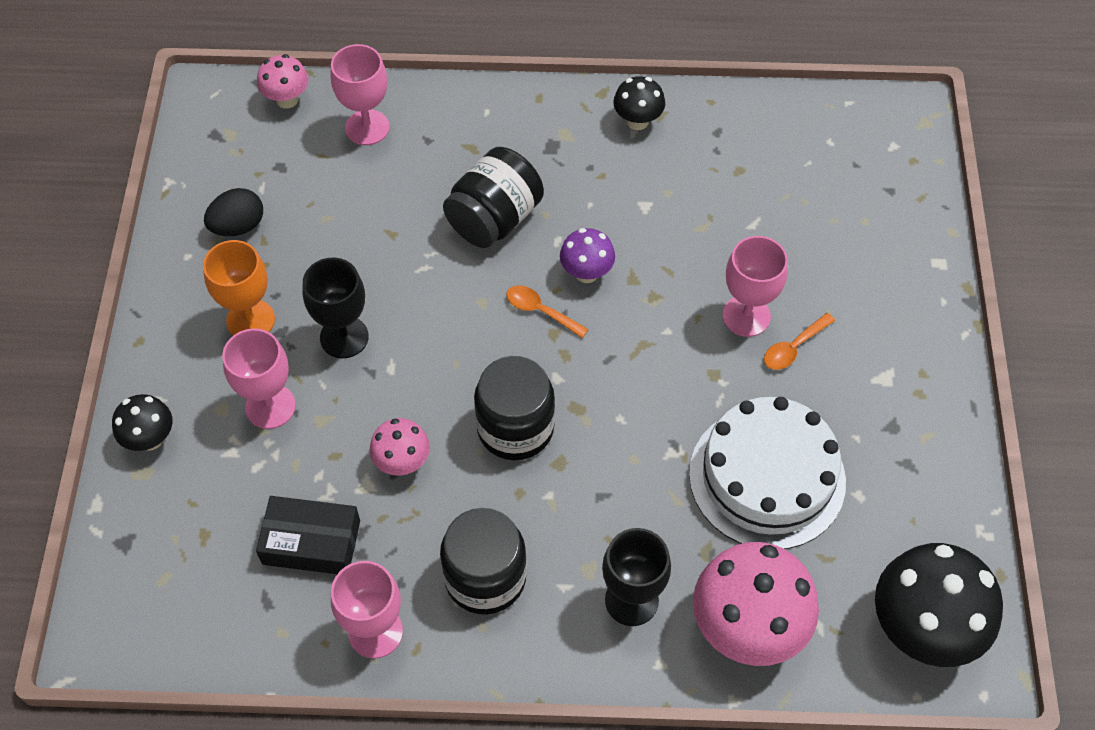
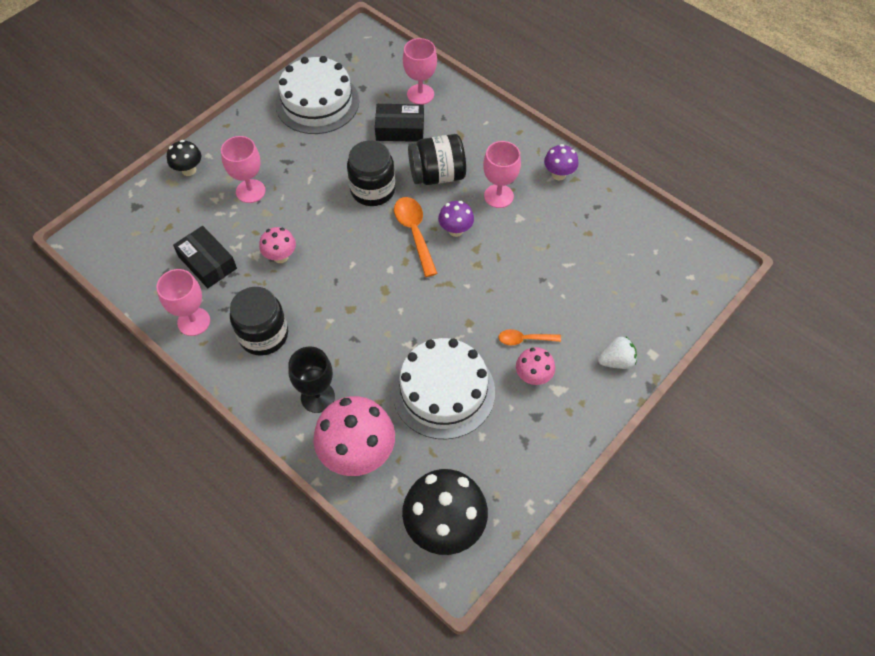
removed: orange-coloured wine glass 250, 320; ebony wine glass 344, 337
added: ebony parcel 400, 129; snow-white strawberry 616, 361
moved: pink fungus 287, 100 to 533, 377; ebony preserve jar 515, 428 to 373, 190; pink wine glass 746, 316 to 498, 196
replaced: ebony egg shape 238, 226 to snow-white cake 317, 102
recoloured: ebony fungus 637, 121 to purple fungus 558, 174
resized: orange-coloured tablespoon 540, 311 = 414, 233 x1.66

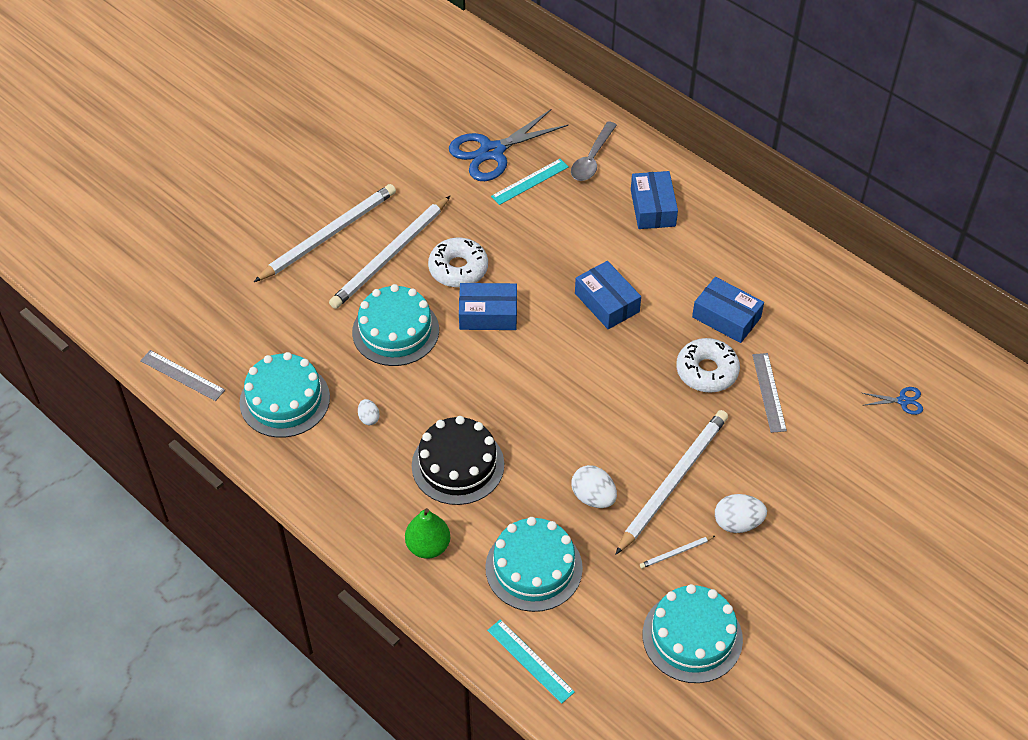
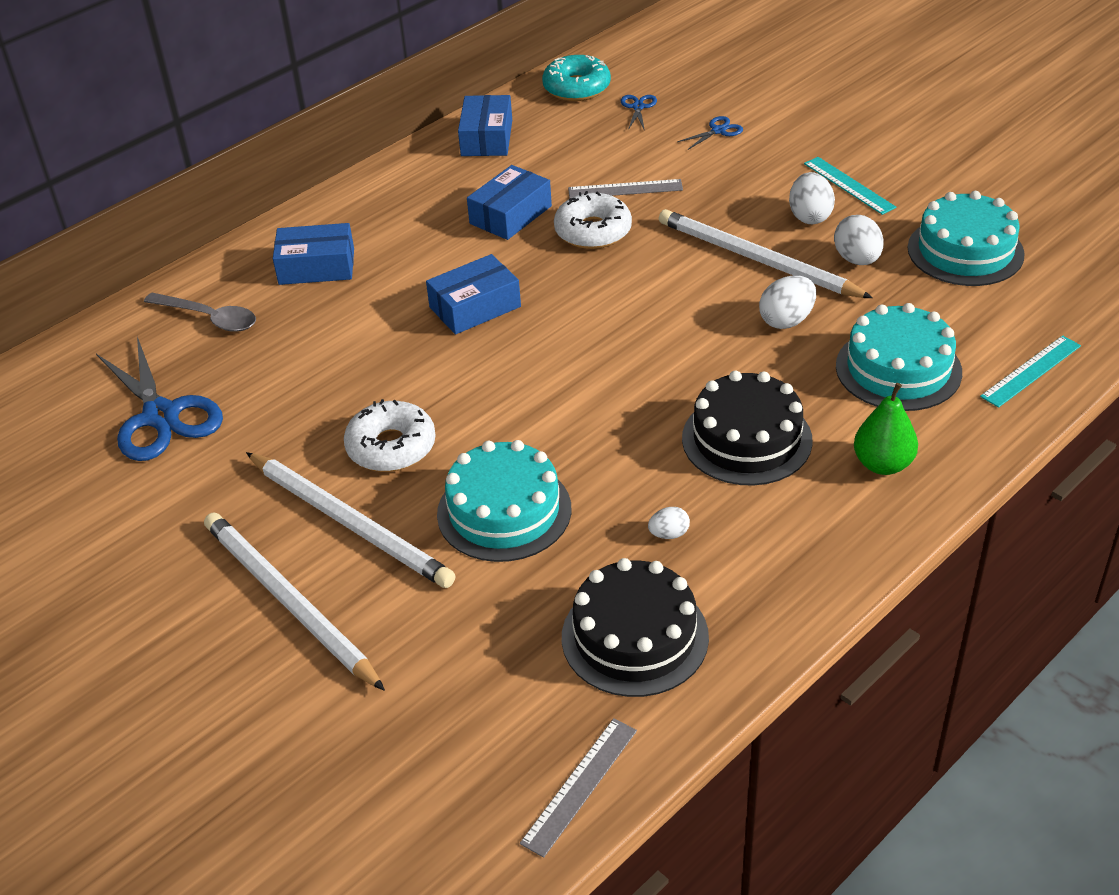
added: teal glazed donut 576, 88; blue scissors 718, 131
moved: blue parcel 488, 314 to 487, 138; teal measuring stick 530, 181 to 849, 185
replaced: snow-white pencil 676, 553 to snow-white egg shape 857, 260
recoloured: teal cake 284, 400 to ebony cake 634, 637

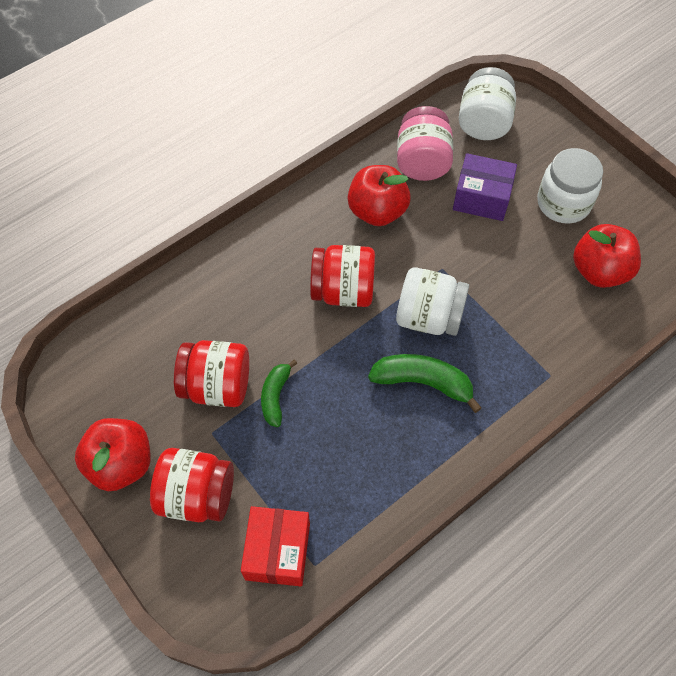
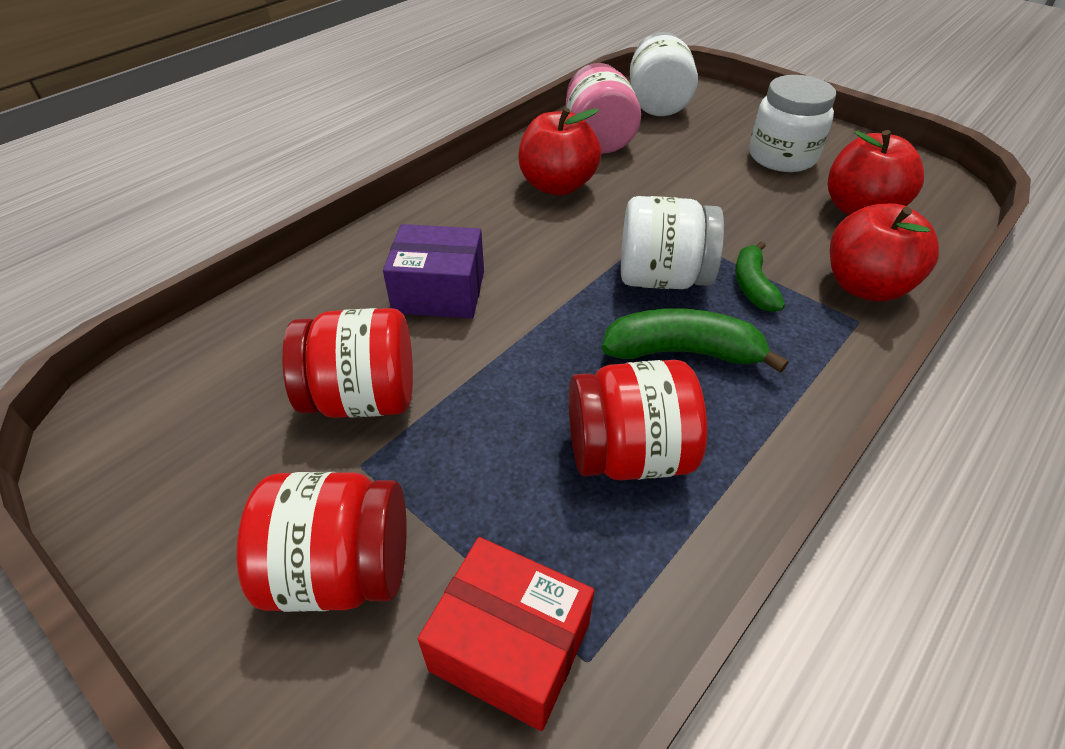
moved: crimson apple fruit 121, 464 to 865, 286; emerald banana fruit 275, 396 to 752, 286; crimson preserve jar 343, 291 to 629, 454; purple parcel 481, 197 to 439, 292
turned: crimson parcel 278, 551 = 510, 647 60 degrees counterclockwise

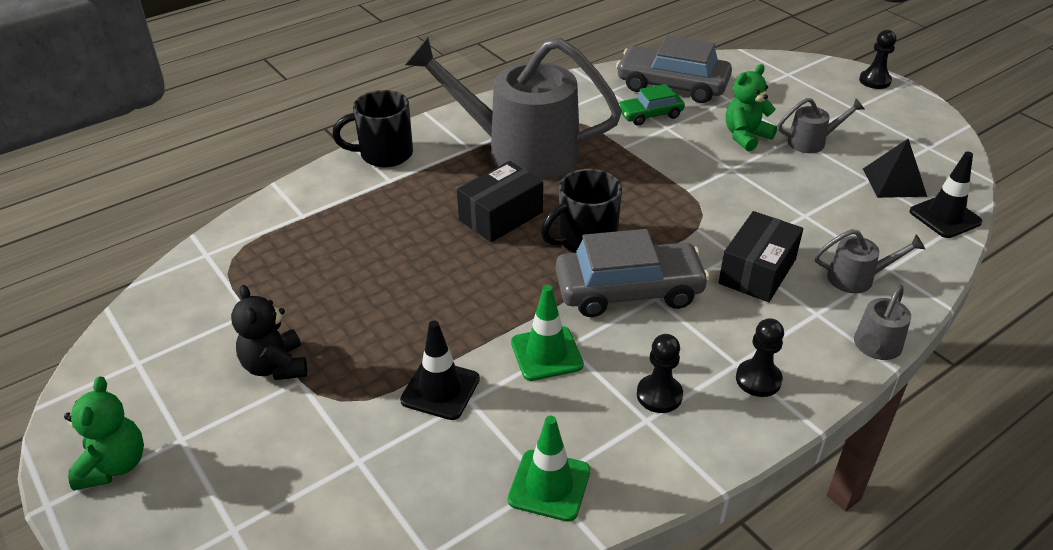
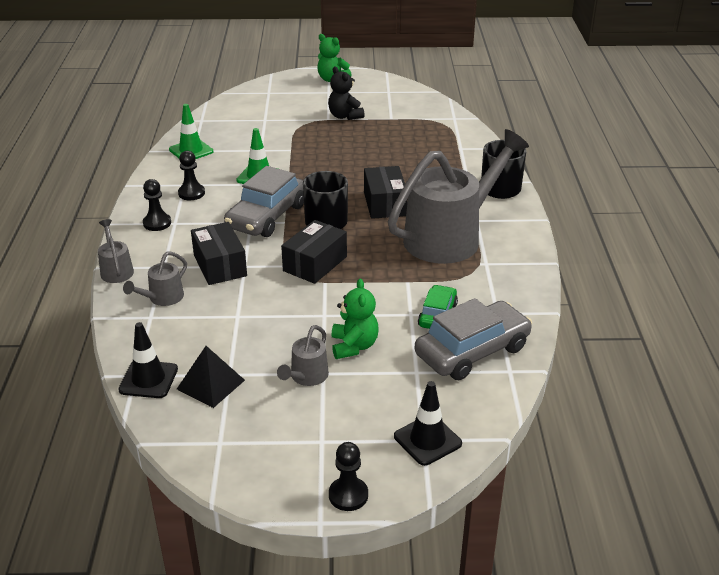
added: ebony parcel 315, 264
moved: ebony traffic cone 440, 390 to 427, 440
turned: ebony teddy 275, 366 = 345, 116 135 degrees counterclockwise

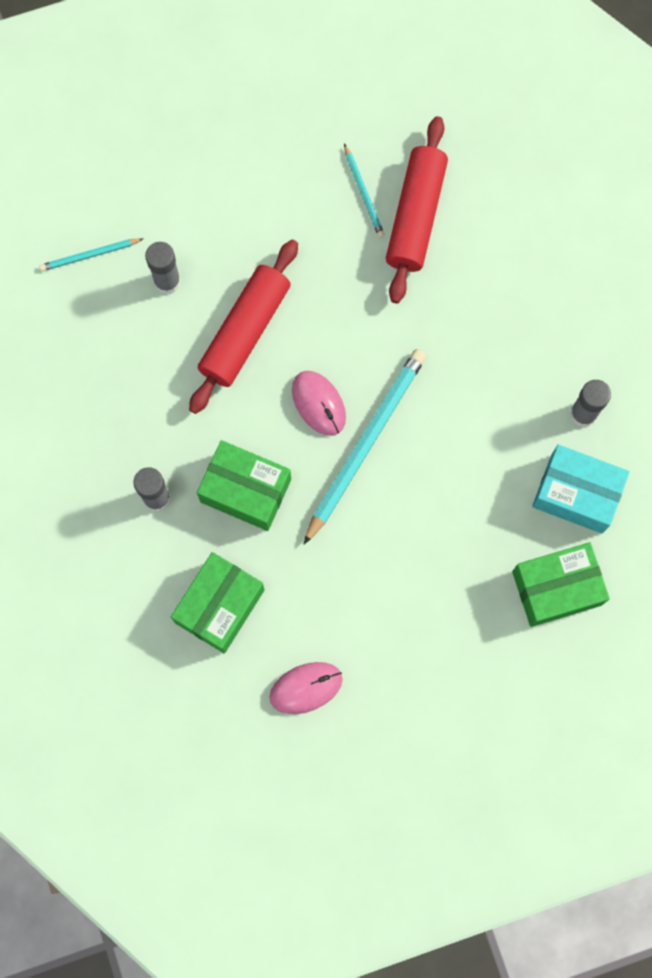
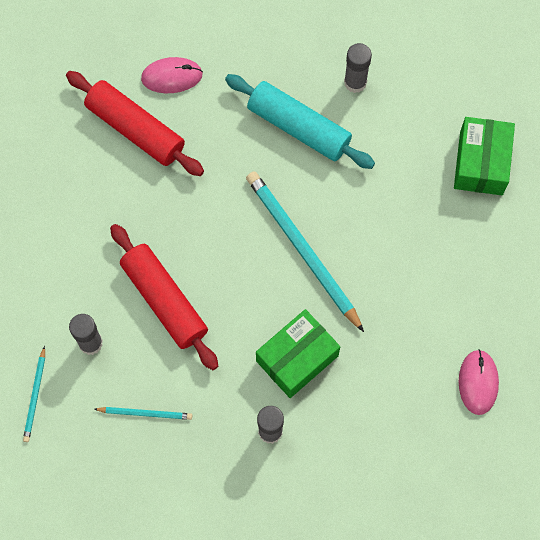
removed: emerald parcel 220, 606; teal parcel 576, 494
added: teal rolling pin 299, 127
moved: pink PC mouse 318, 403 to 172, 76; teal pencil 363, 193 to 145, 413

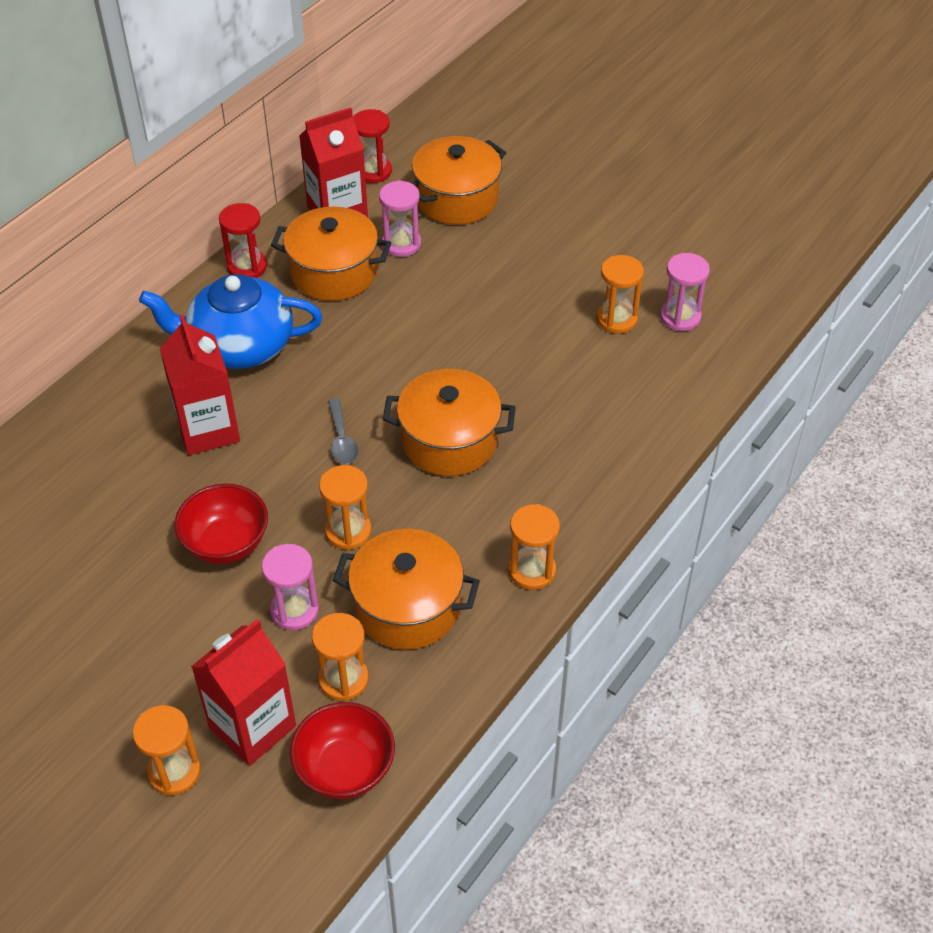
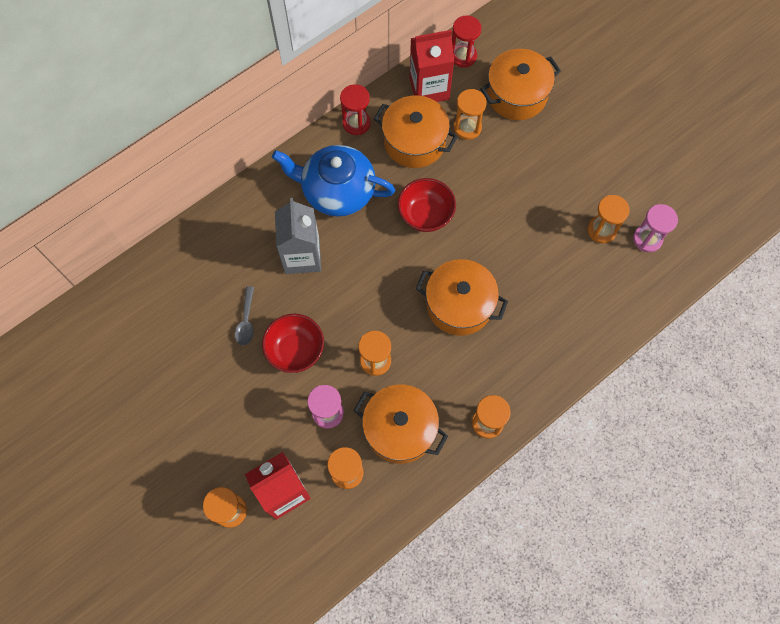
moved: crimson bowl 345, 769 to 425, 215; gray tablespoon 342, 439 to 246, 321
recoloured: crimson milk carton 208, 430 to gray milk carton 302, 256; pink hourglass 401, 244 to orange-coloured hourglass 467, 127

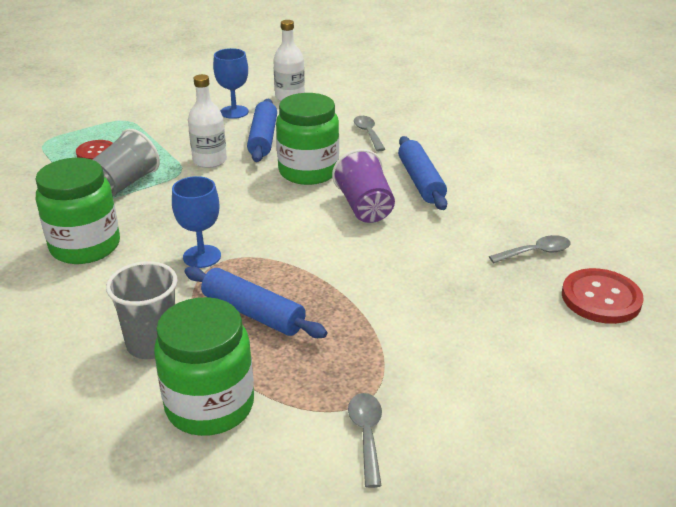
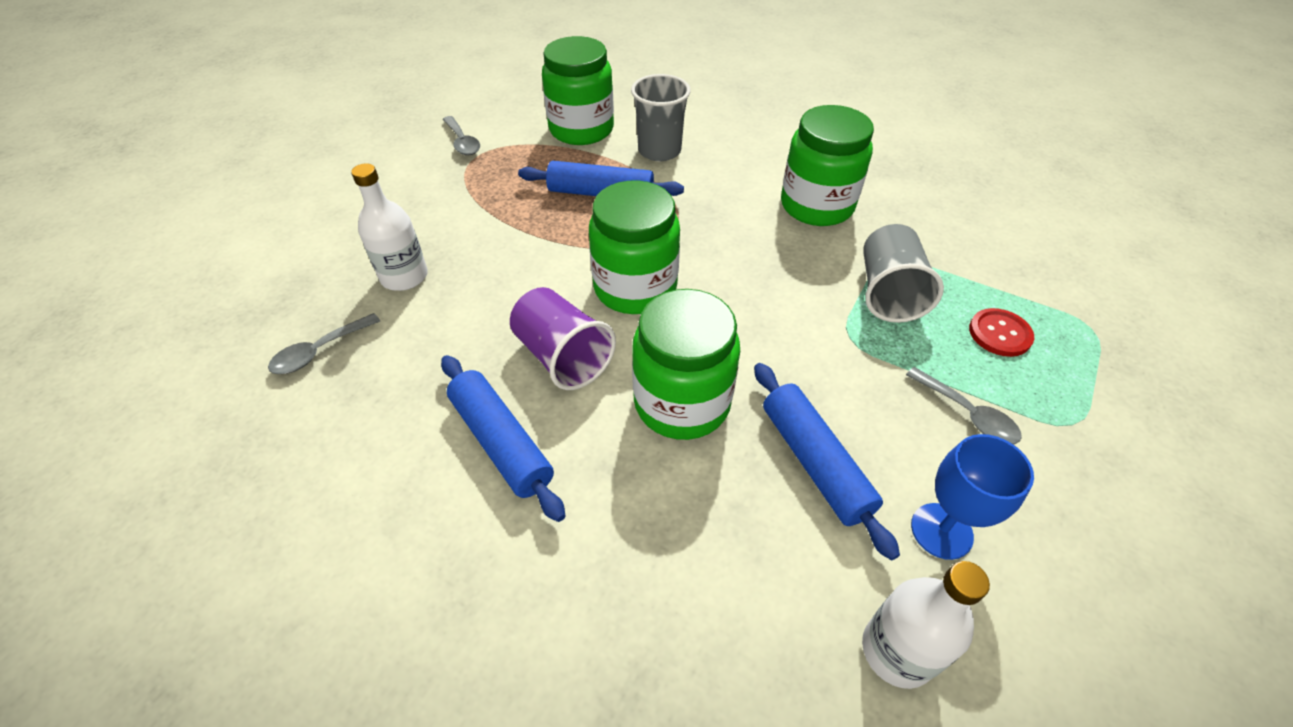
removed: blue wine glass 202, 256; crimson shirt button 601, 298
added: emerald preserve jar 635, 288
moved: snow-white flask 209, 161 to 404, 276; gray tablespoon 368, 133 to 967, 414

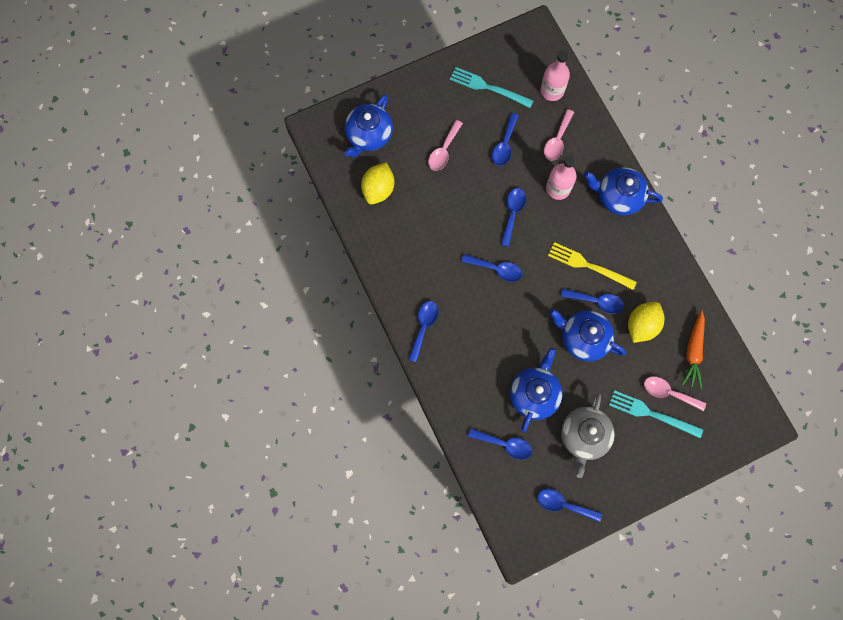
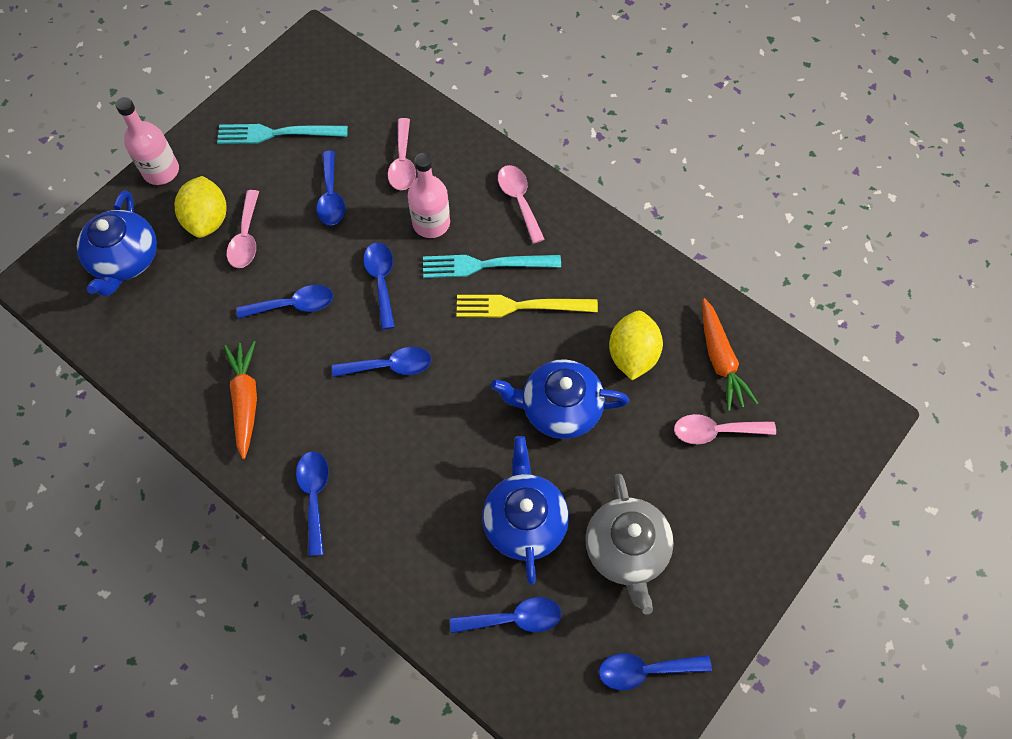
added: orange-coloured toy carrot 245, 401
moved: golden toy lemon 378, 189 to 207, 220; pink flask 552, 90 to 161, 171; blue tablespoon 596, 301 to 294, 305; teal dinner fork 651, 414 to 485, 265
replaced: blue china teapot 618, 196 to pink tablespoon 519, 200

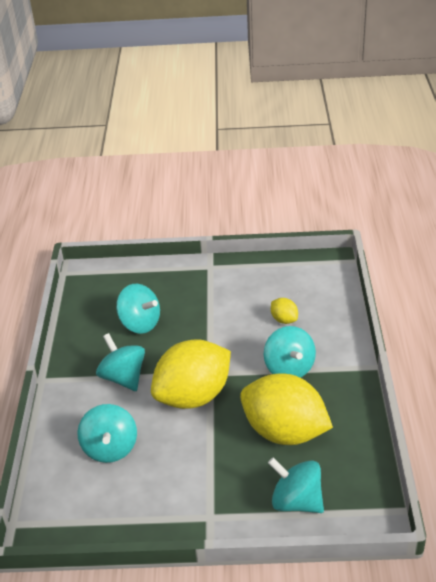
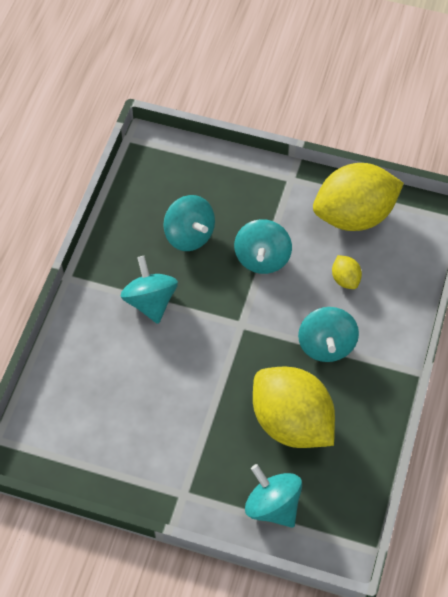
moved: teal whirligig 110, 448 to 262, 258; golden toy lemon 193, 396 to 354, 215

